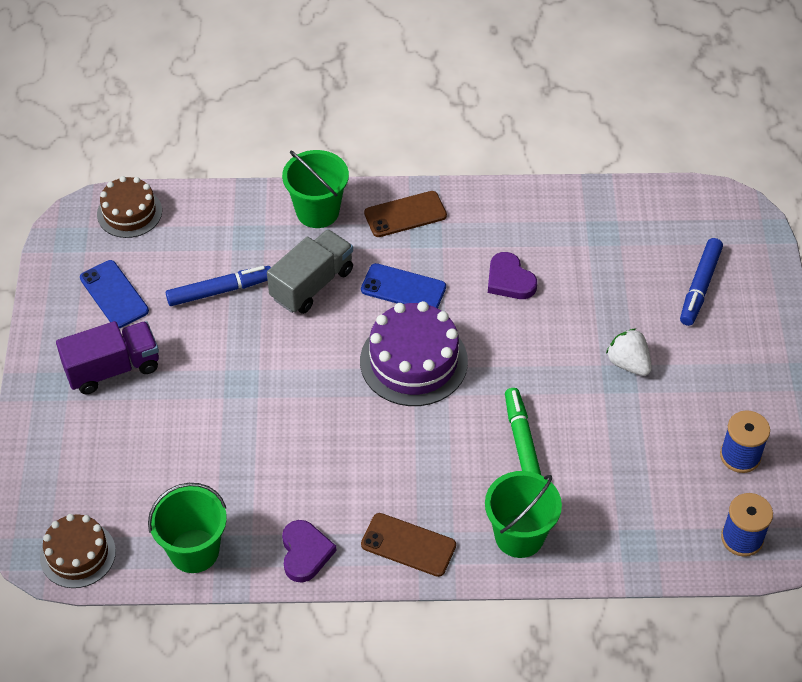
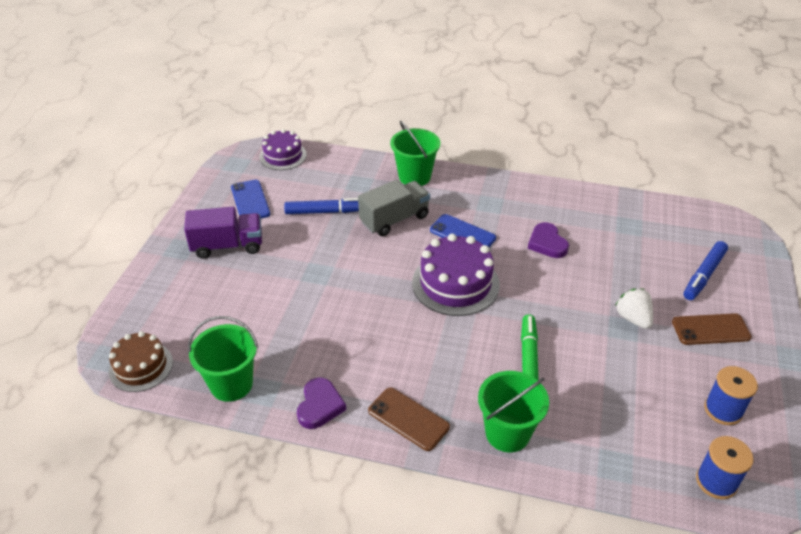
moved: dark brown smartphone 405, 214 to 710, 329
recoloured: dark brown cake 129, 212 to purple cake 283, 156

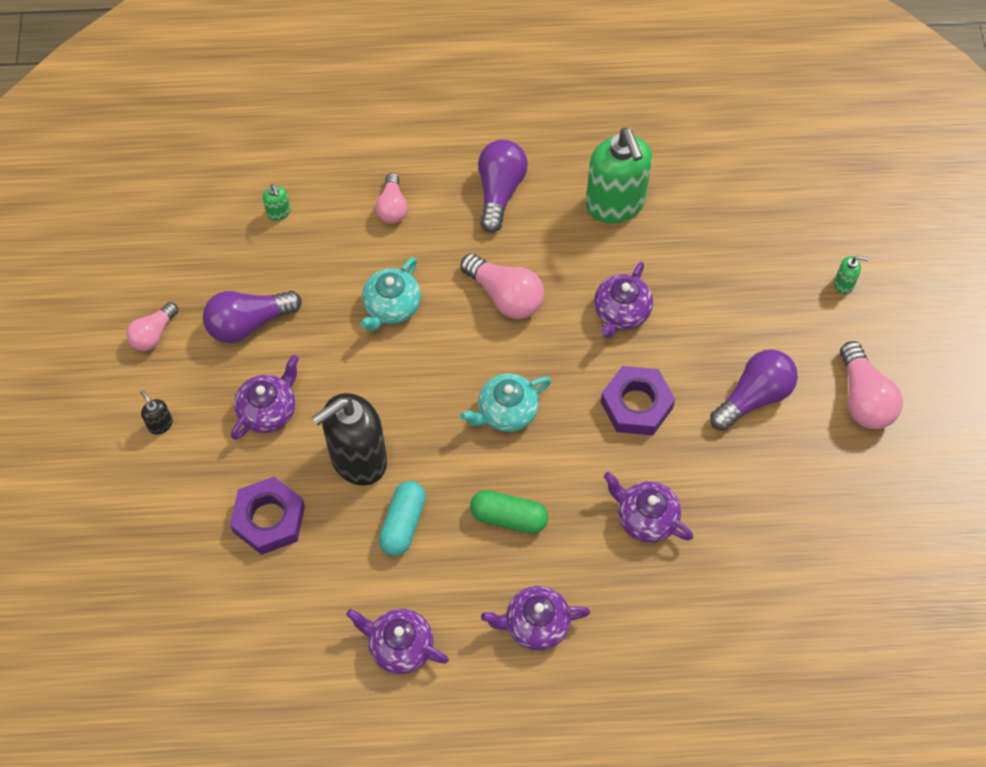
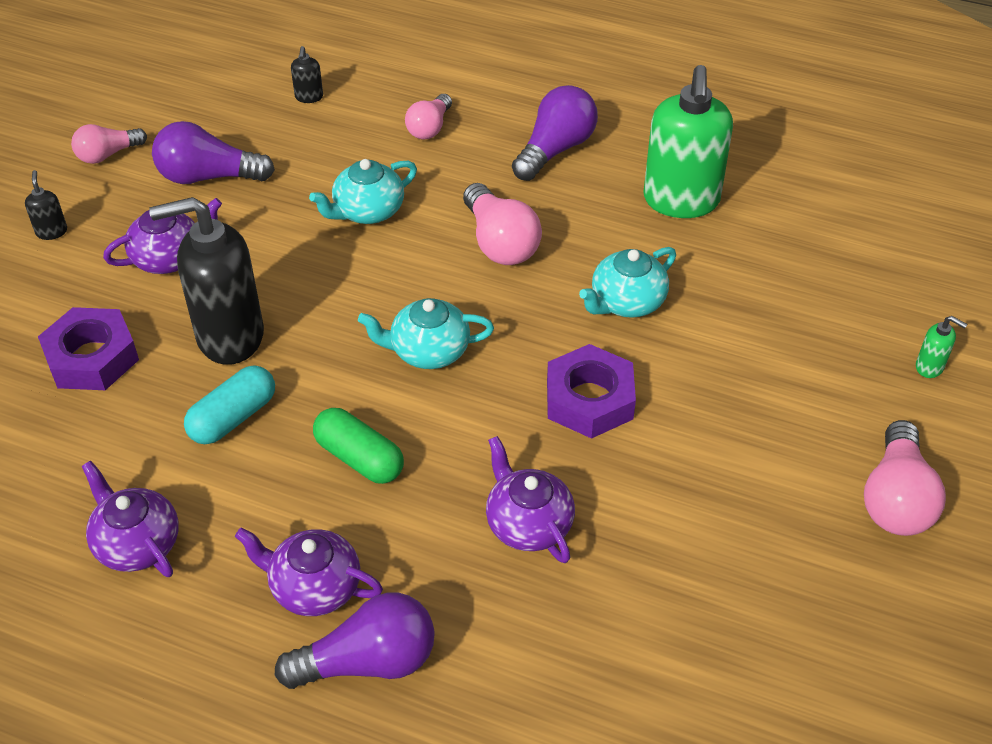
moved: purple lightbulb 754, 397 to 368, 662
recoloured: emerald soap pump 278, 213 to ebony soap pump 309, 97; purple china teapot 621, 312 to teal china teapot 626, 302

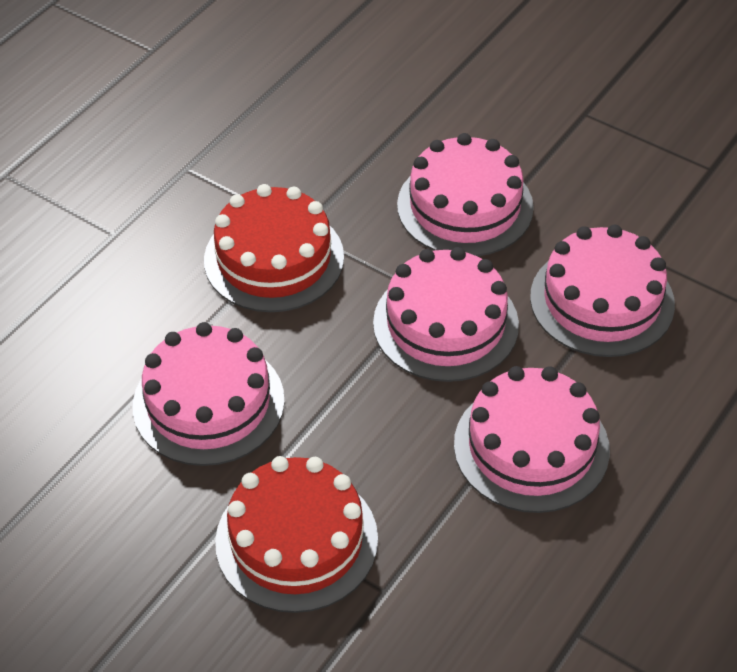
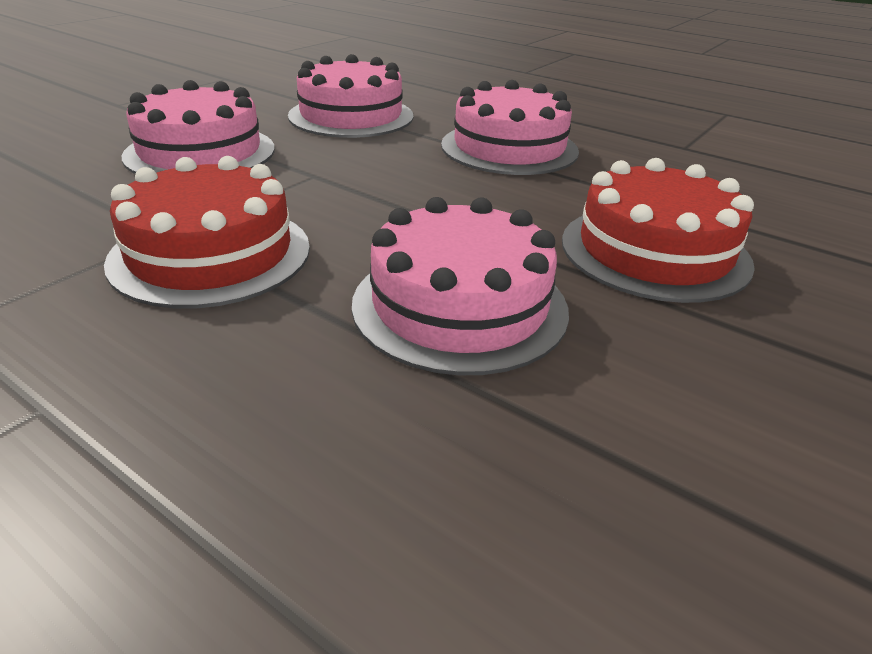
removed: pink cake 445, 324

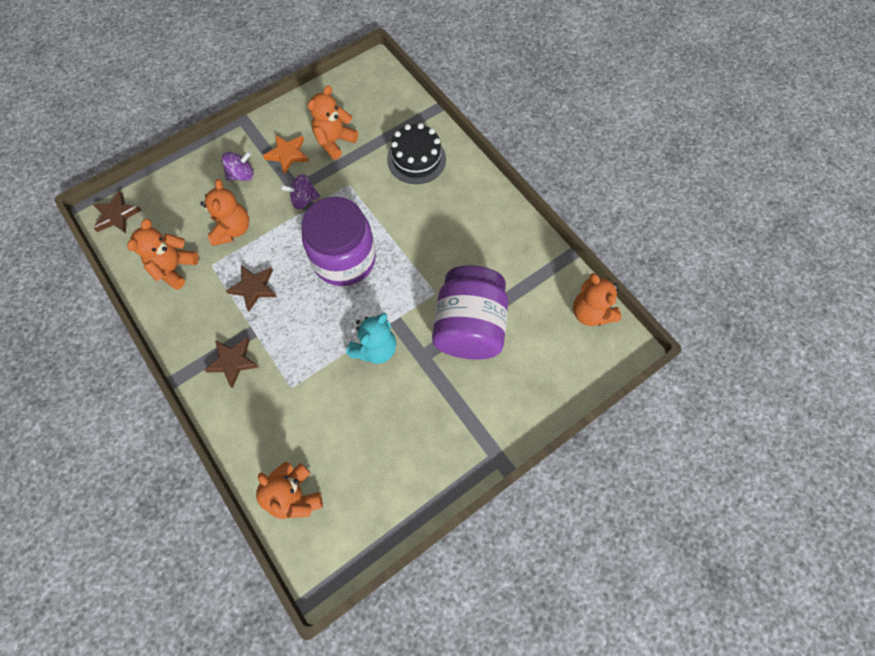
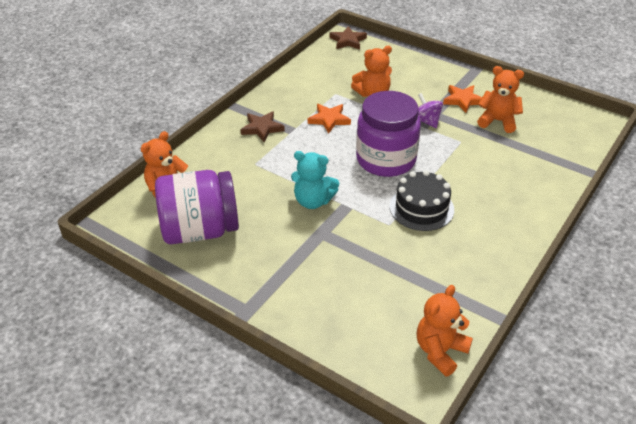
removed: orange-coloured teddy 174, 268; purple whirligig 242, 175
moved: ebony cake 416, 159 to 421, 208; purple preserve jar 469, 327 to 200, 230
recoloured: dark brown star shape 254, 288 to orange-coloured star shape 329, 119

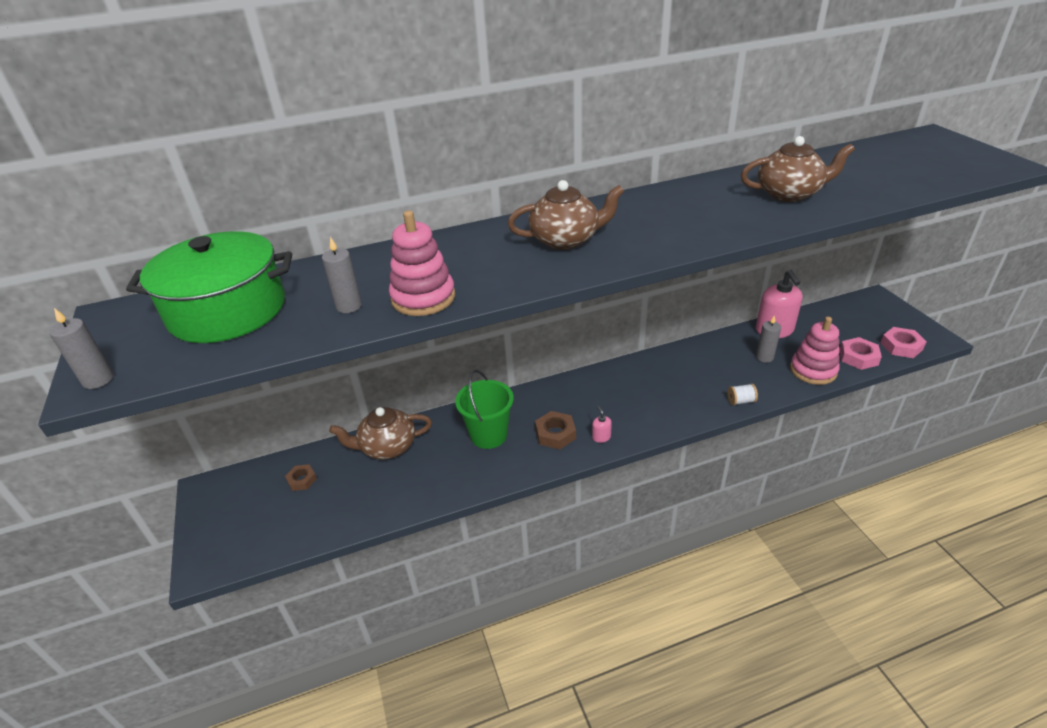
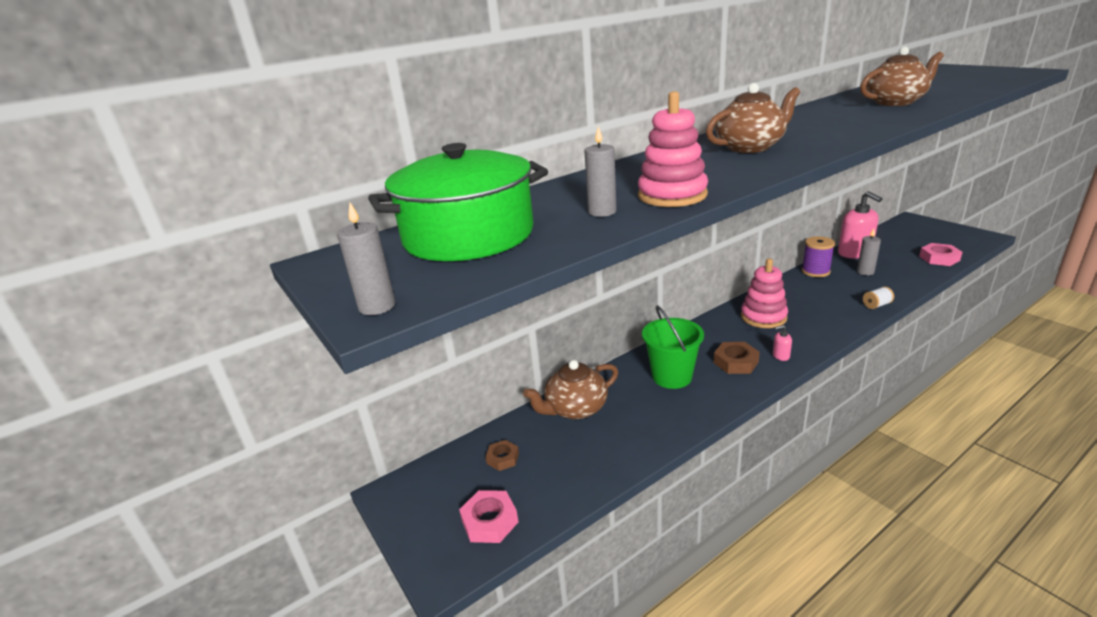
added: purple reel of thread 815, 271
moved: pink ring stacker 813, 370 to 763, 317; pink nut 901, 346 to 489, 521
turned: pink soap pump 601, 437 = 780, 356 60 degrees counterclockwise

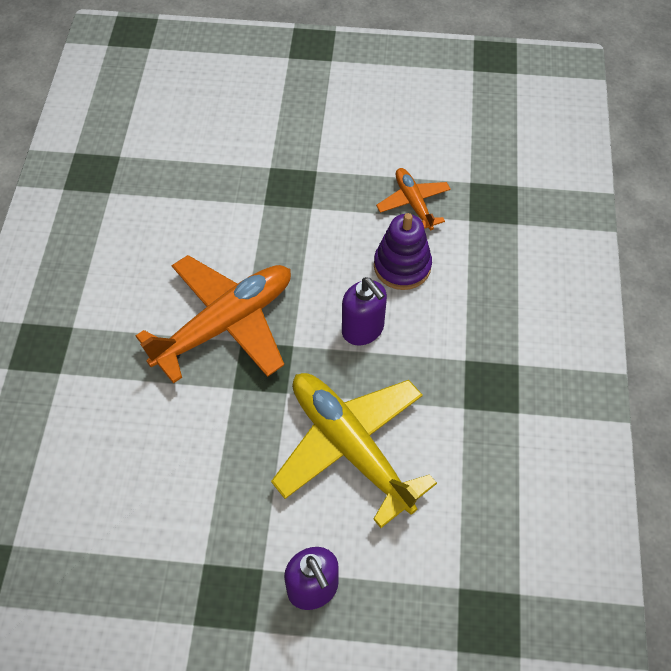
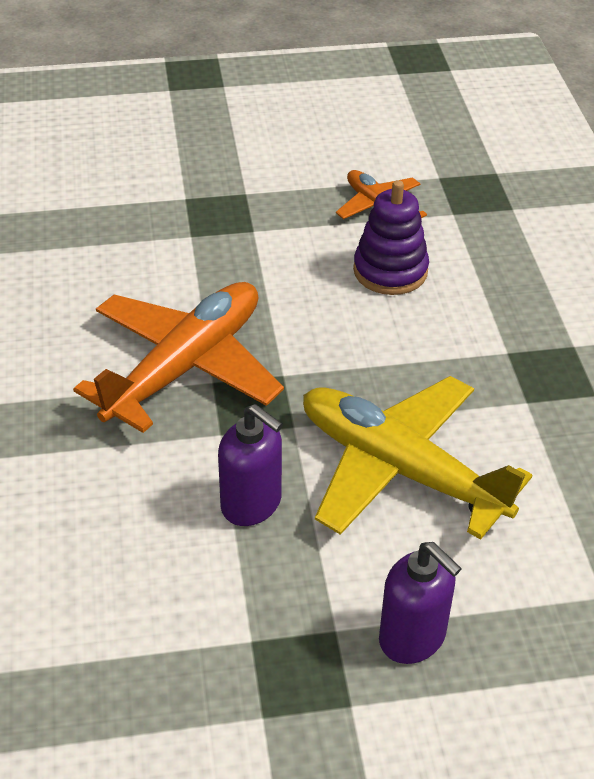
moved: purple soap pump 363, 329 to 252, 504

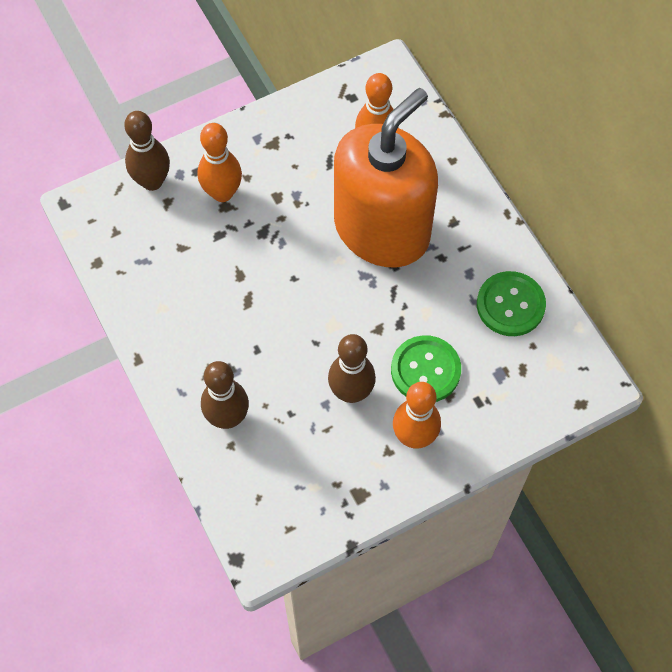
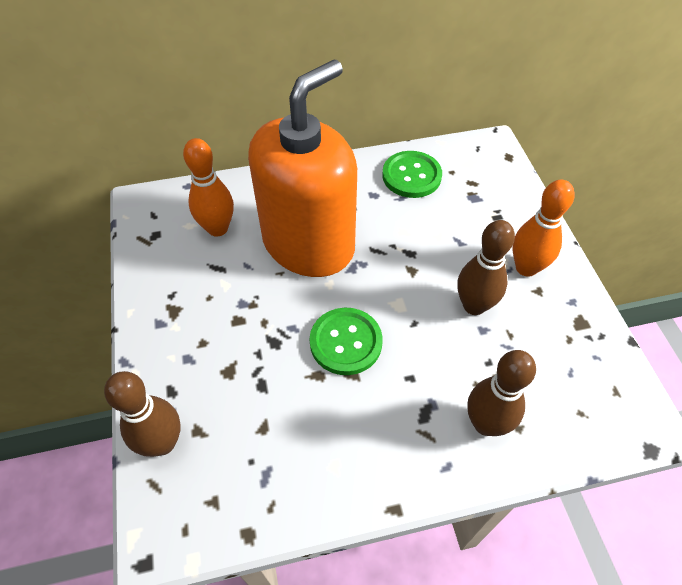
removed: orange-coloured bowling pin 222, 193
moved: emerald shirt button 425, 370 to 346, 342
turned: orange-coloured soap pump 382, 229 = 308, 244 75 degrees clockwise

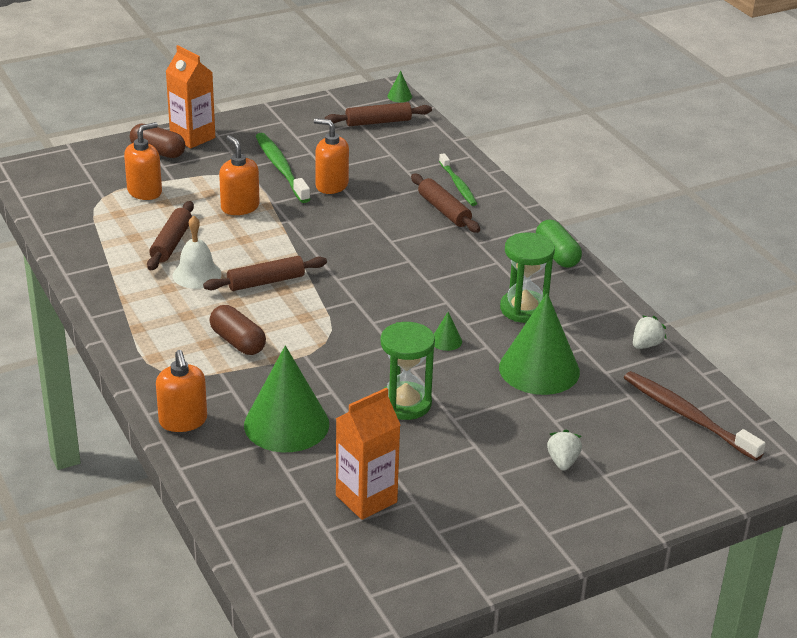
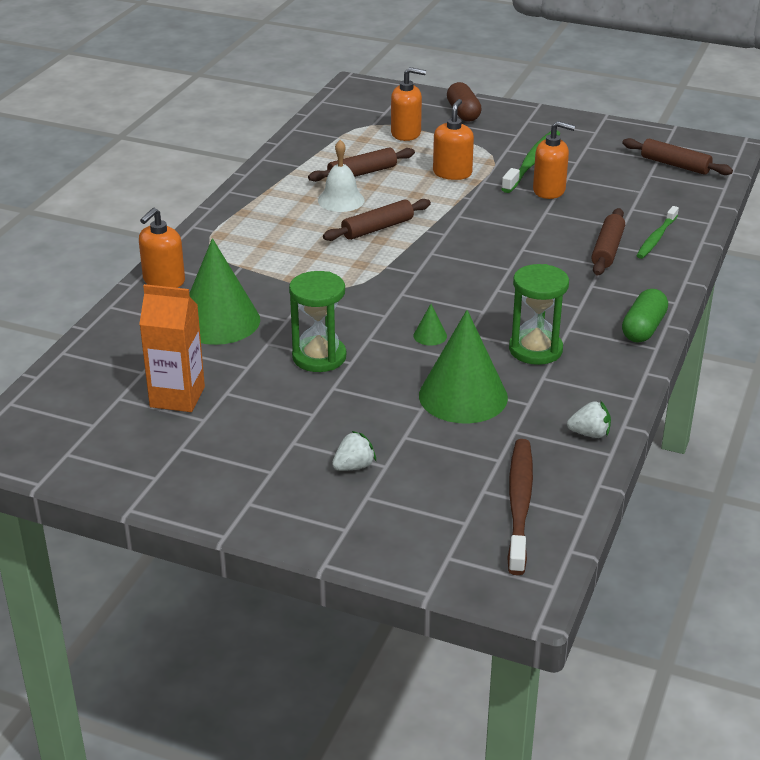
removed: orange-coloured milk carton 192, 137; dark brown pill shape 238, 342; emerald cone shape 399, 96
turned: dark brown rolling pin 266, 282 = 377, 228 60 degrees counterclockwise; orange-coloured soap pump 331, 185 = 549, 190 120 degrees clockwise

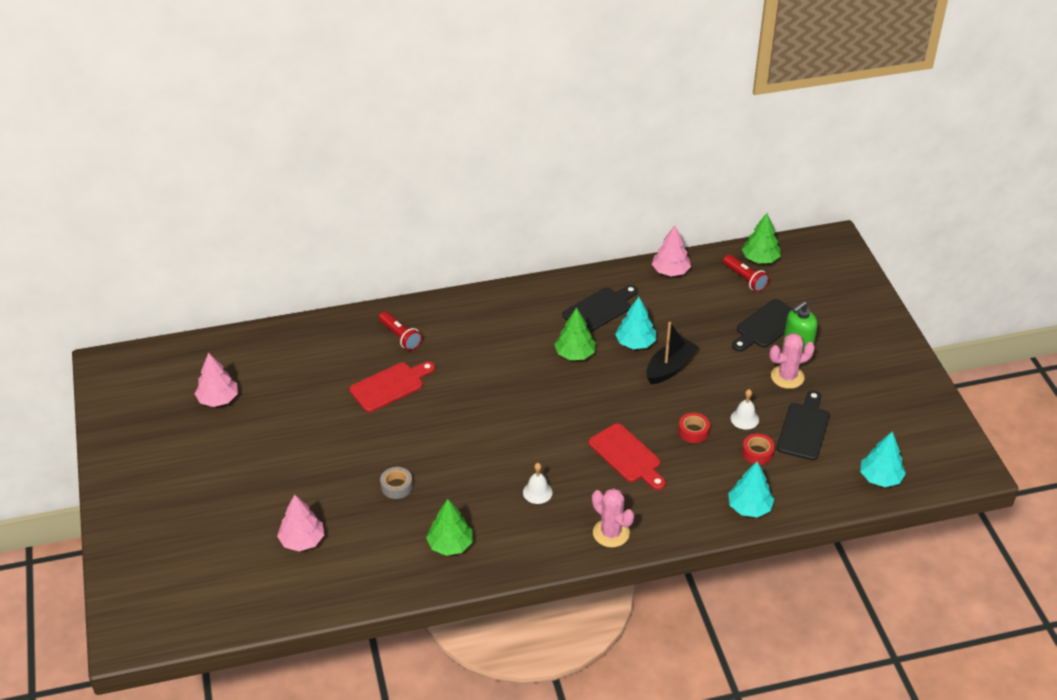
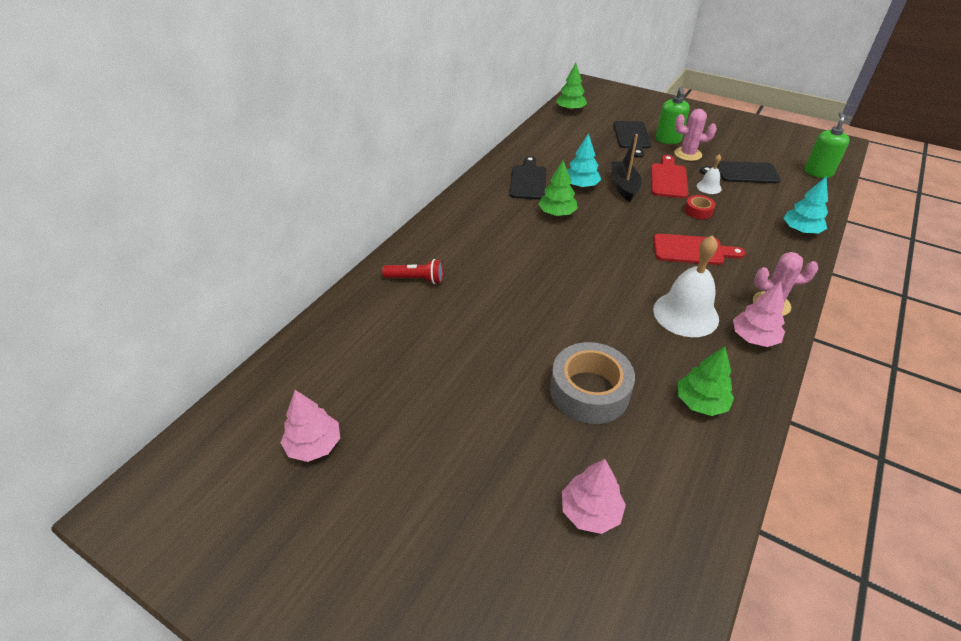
removed: crimson pocket torch 745, 279; crimson tape 757, 453
moved: crimson bread board 390, 386 to 668, 179; pink fir tree 670, 271 to 754, 338
replaced: teal fir tree 880, 478 to emerald soap pump 818, 172
turned: pink prickly plant 787, 377 = 687, 154 75 degrees clockwise; ebony bread board 804, 428 = 743, 173 60 degrees counterclockwise
resized: gray tape 396, 486 = 589, 391 x2.11; snow-white bell 537, 492 = 685, 314 x2.08

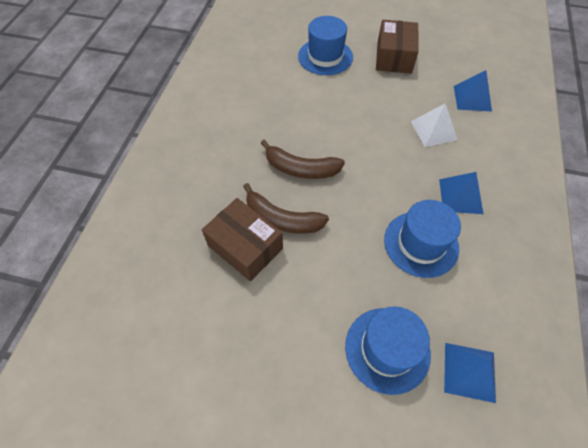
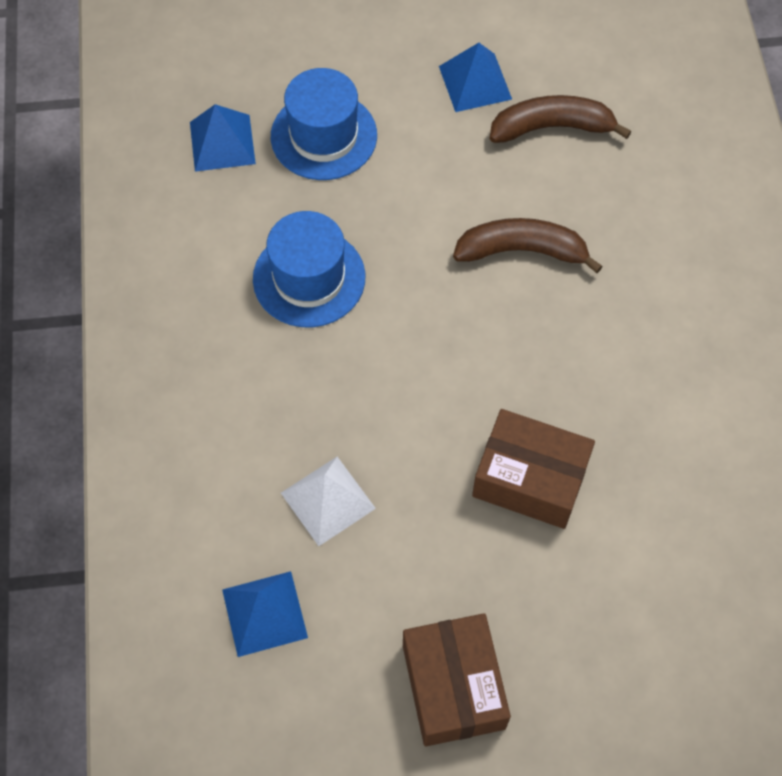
removed: blue top hat 325, 56
moved: dark brown parcel 245, 247 to 530, 479; dark brown banana fruit 300, 169 to 552, 127; blue pyramid shape 460, 196 to 475, 82

